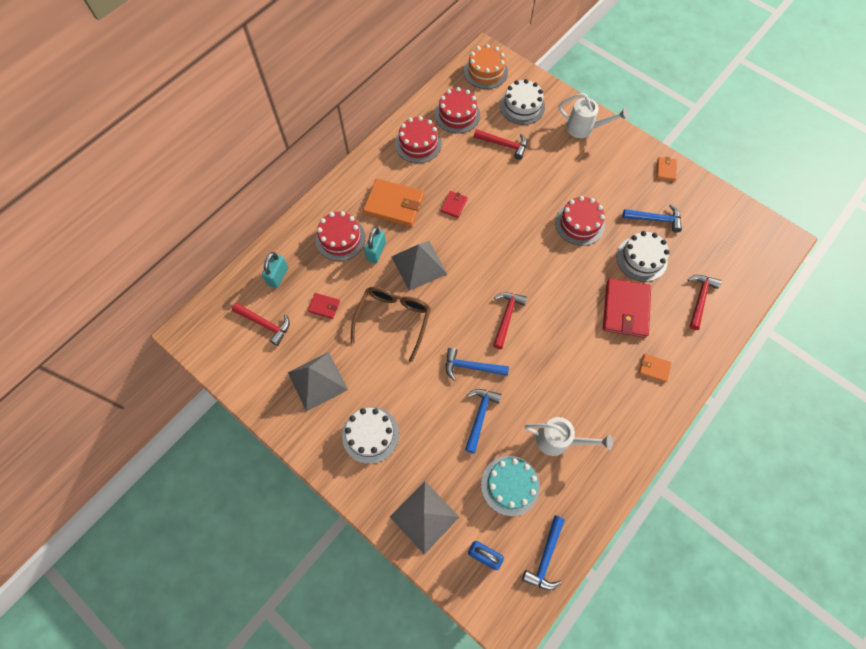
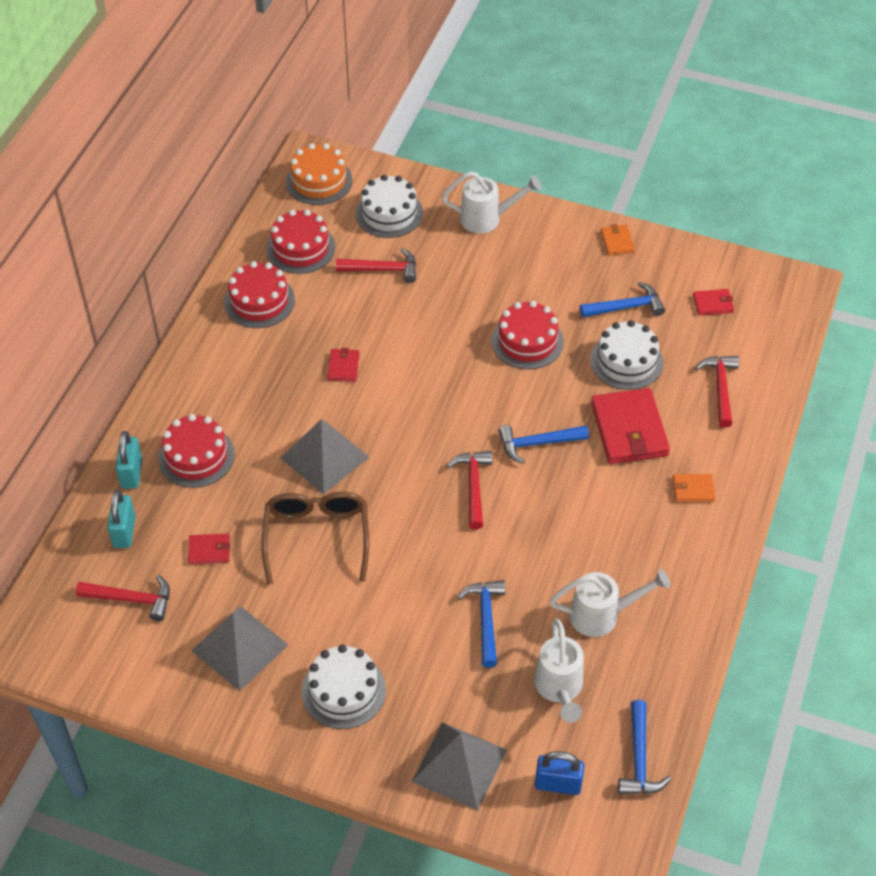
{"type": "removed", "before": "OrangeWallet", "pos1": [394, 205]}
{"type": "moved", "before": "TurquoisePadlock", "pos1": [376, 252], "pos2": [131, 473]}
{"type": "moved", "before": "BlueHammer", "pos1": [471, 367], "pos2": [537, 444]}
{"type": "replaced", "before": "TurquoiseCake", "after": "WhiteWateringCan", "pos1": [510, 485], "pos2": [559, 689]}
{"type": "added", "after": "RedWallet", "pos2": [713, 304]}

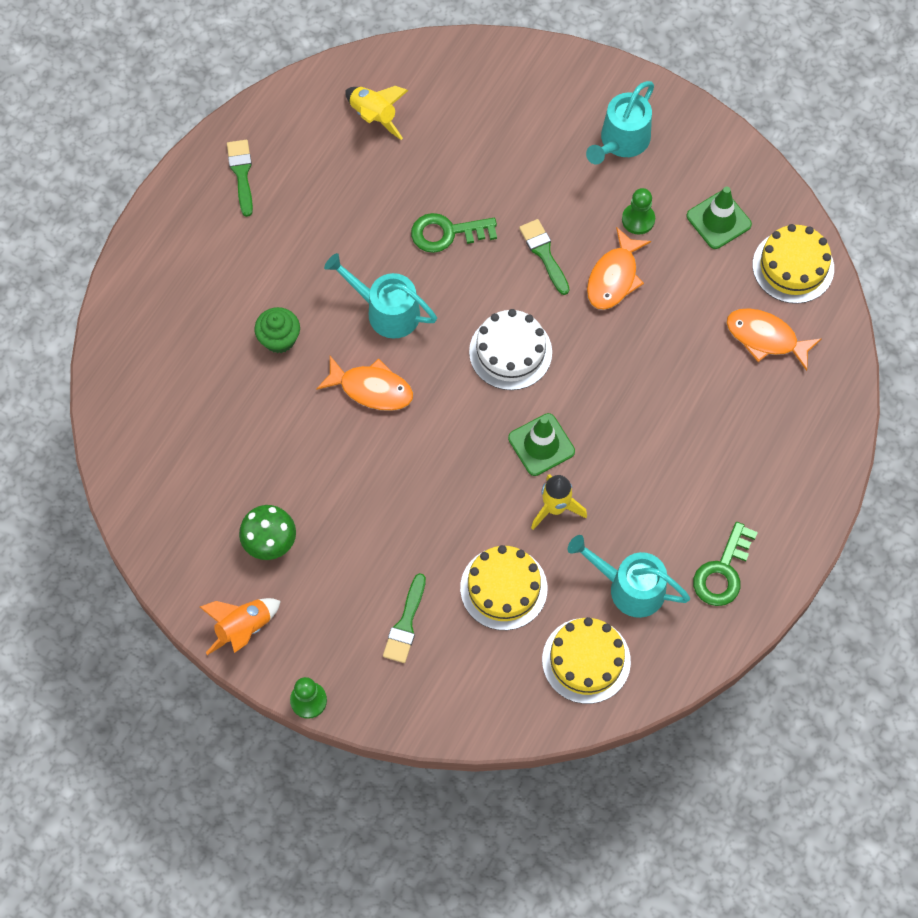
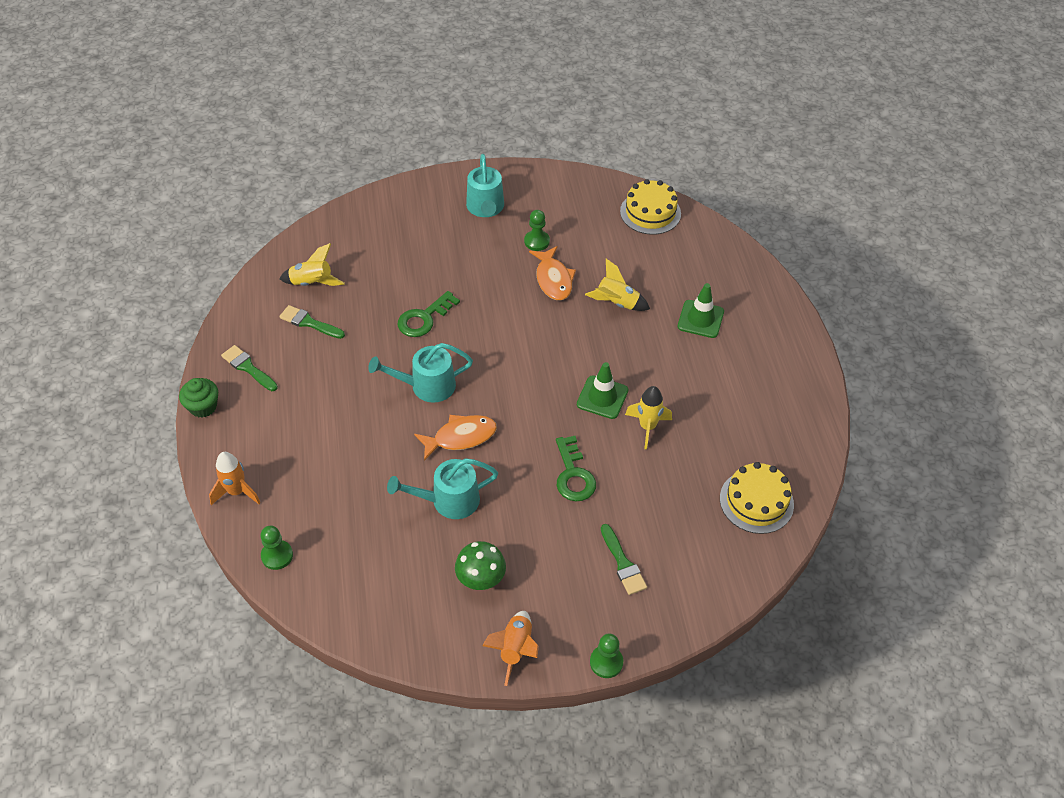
{"type": "moved", "before": "GreenCupcake", "pos1": [279, 339], "pos2": [203, 406]}
{"type": "removed", "before": "YellowCake", "pos1": [503, 588]}
{"type": "removed", "before": "WhiteCake", "pos1": [510, 352]}
{"type": "moved", "before": "GreenBrush", "pos1": [544, 254], "pos2": [309, 323]}
{"type": "moved", "before": "TurquoiseWateringCan", "pos1": [629, 587], "pos2": [448, 501]}
{"type": "moved", "before": "GreenTrafficCone", "pos1": [718, 220], "pos2": [700, 319]}
{"type": "moved", "before": "GreenKey", "pos1": [722, 571], "pos2": [573, 475]}
{"type": "removed", "before": "OrangeFish", "pos1": [765, 338]}
{"type": "added", "after": "OrangeRocket", "pos2": [237, 492]}
{"type": "added", "after": "GreenPawn", "pos2": [277, 555]}
{"type": "added", "after": "YellowRocket", "pos2": [616, 303]}

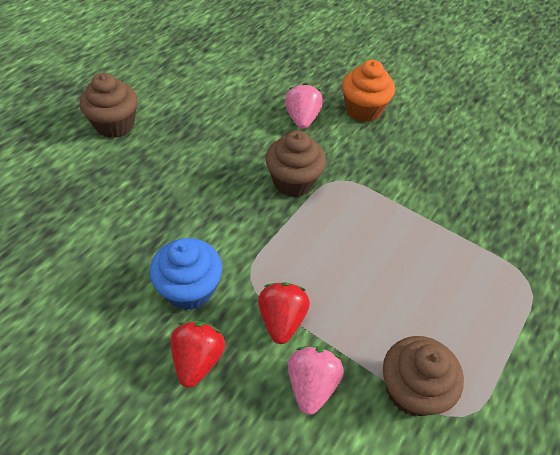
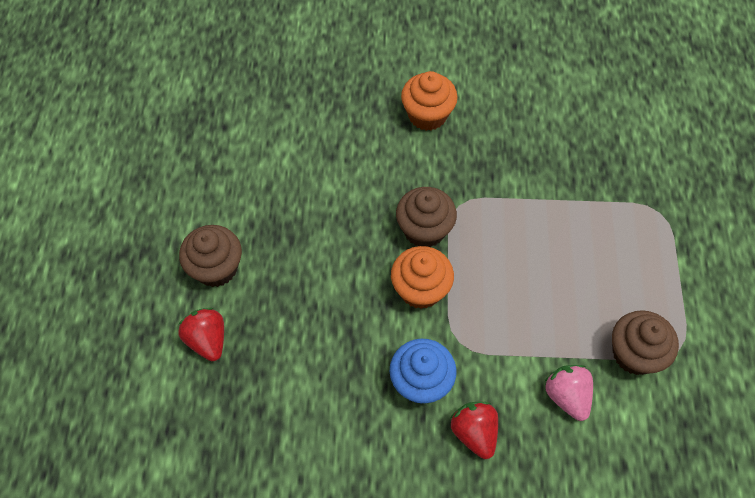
{"type": "moved", "before": "RedStrawberry", "pos1": [282, 320], "pos2": [207, 340]}
{"type": "removed", "before": "PinkStrawberry", "pos1": [302, 119]}
{"type": "added", "after": "OrangeCupcake", "pos2": [420, 289]}

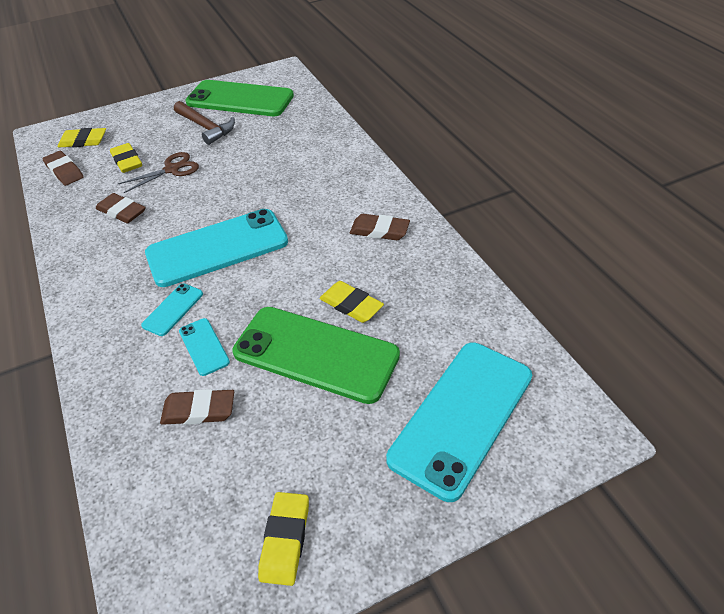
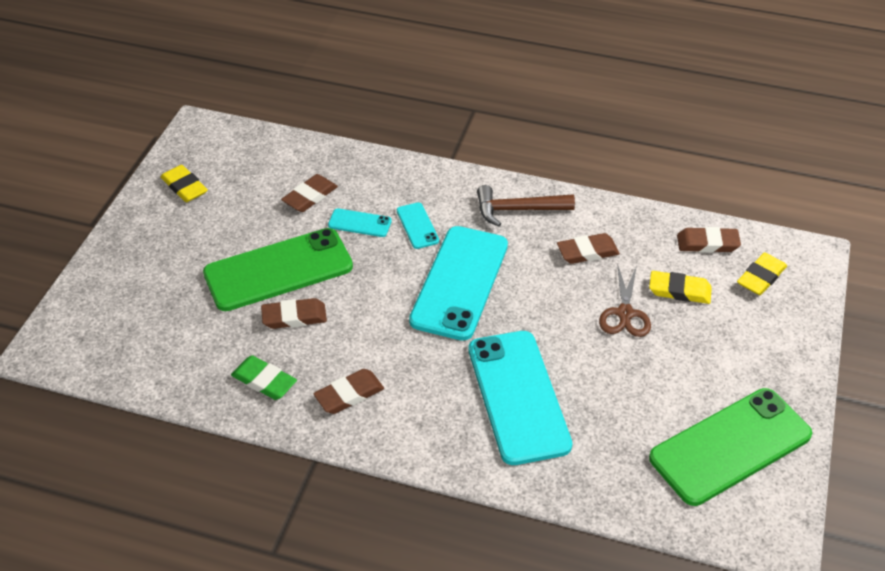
{"type": "moved", "before": "BrownHammer", "pos1": [206, 127], "pos2": [517, 210]}
{"type": "recoloured", "before": "YellowEraser", "after": "BrownEraser", "pos1": [351, 305], "pos2": [294, 317]}
{"type": "moved", "before": "TurquoisePhone", "pos1": [461, 416], "pos2": [518, 396]}
{"type": "added", "after": "GreenEraser", "pos2": [264, 381]}

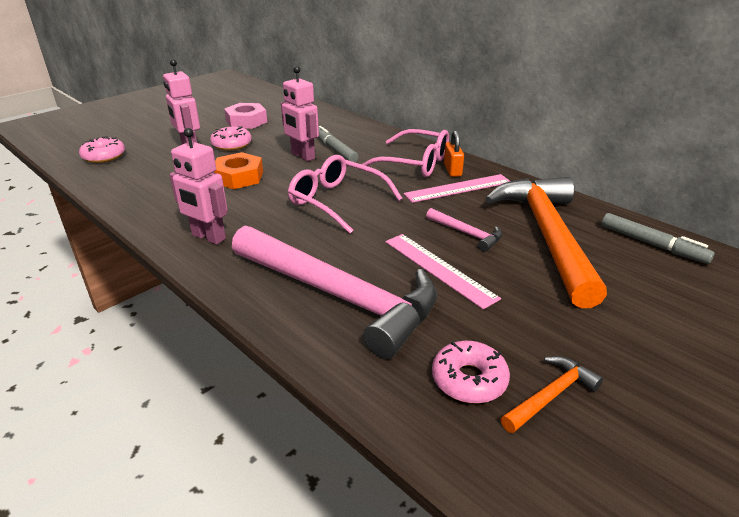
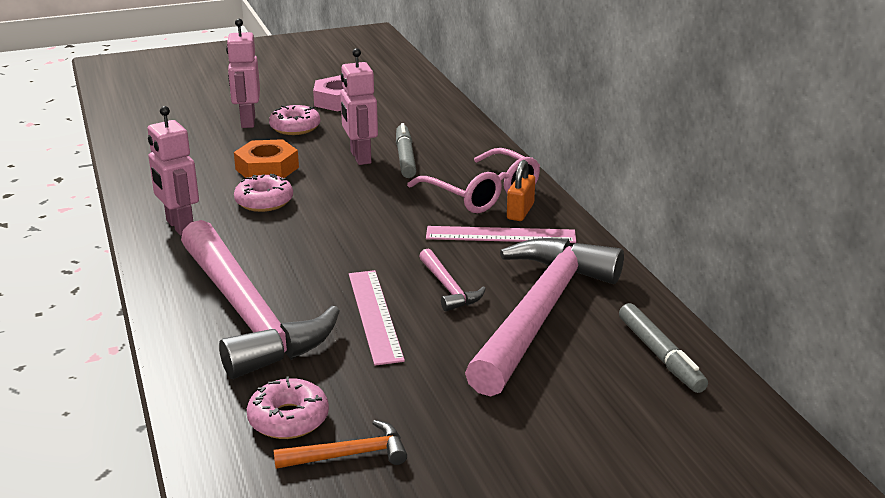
{"type": "moved", "before": "PinkDonut", "pos1": [104, 156], "pos2": [264, 201]}
{"type": "removed", "before": "PinkGlasses", "pos1": [336, 201]}
{"type": "recoloured", "before": "OrangeHammer", "after": "PinkHammer", "pos1": [546, 235], "pos2": [540, 313]}

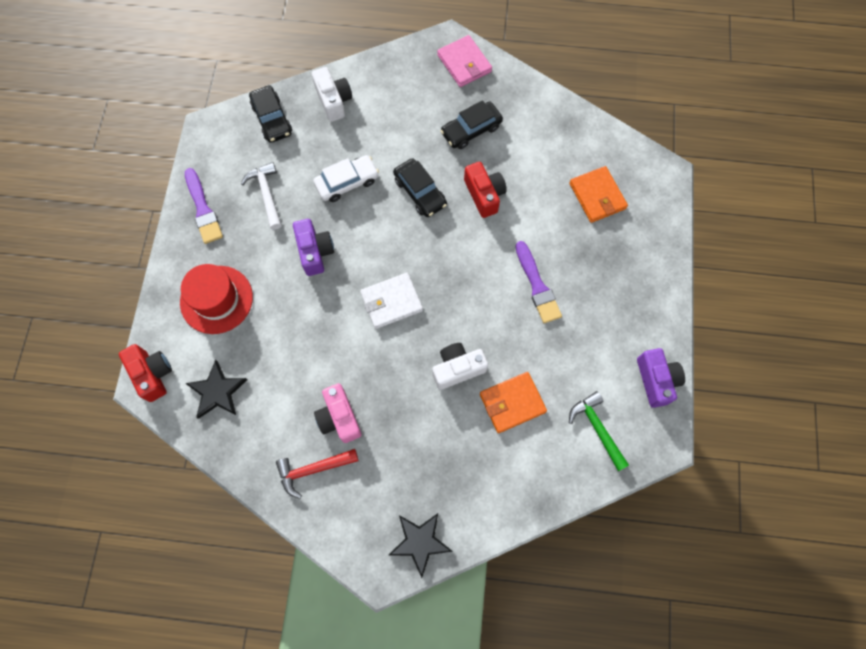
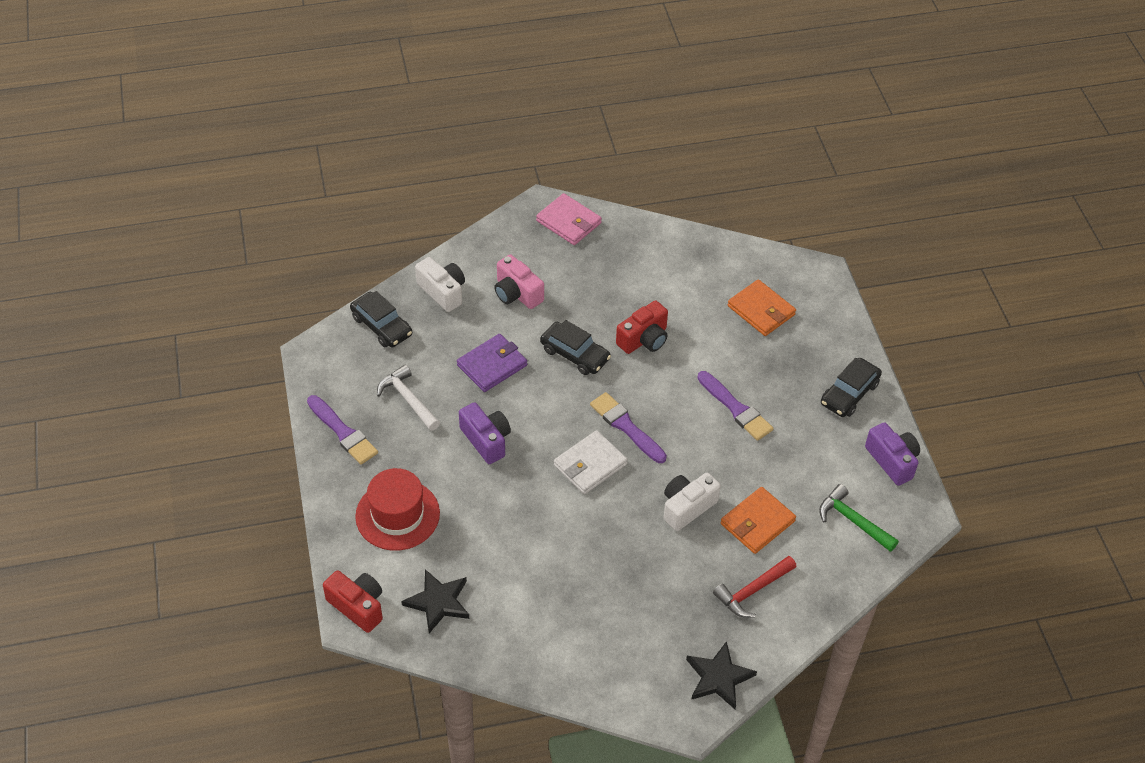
{"type": "moved", "before": "RedHammer", "pos1": [313, 469], "pos2": [752, 591]}
{"type": "replaced", "before": "WhiteCar", "after": "PurpleWallet", "pos1": [347, 182], "pos2": [492, 365]}
{"type": "moved", "before": "PinkCamera", "pos1": [339, 417], "pos2": [517, 293]}
{"type": "moved", "before": "BlackCar", "pos1": [471, 130], "pos2": [849, 393]}
{"type": "turned", "before": "RedCamera", "pos1": [484, 195], "pos2": [644, 339], "turn": 90}
{"type": "added", "after": "PurpleBrush", "pos2": [626, 426]}

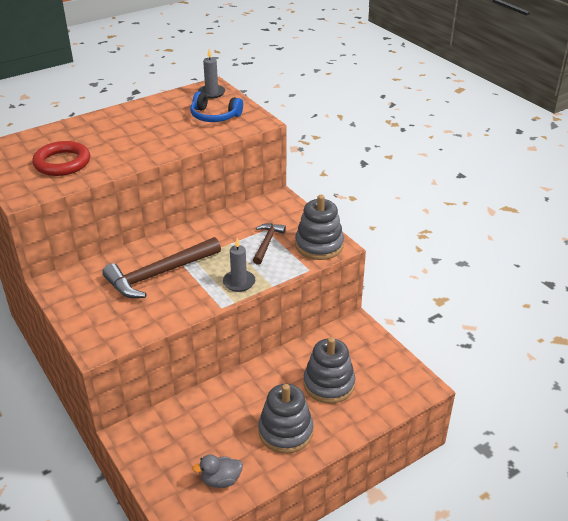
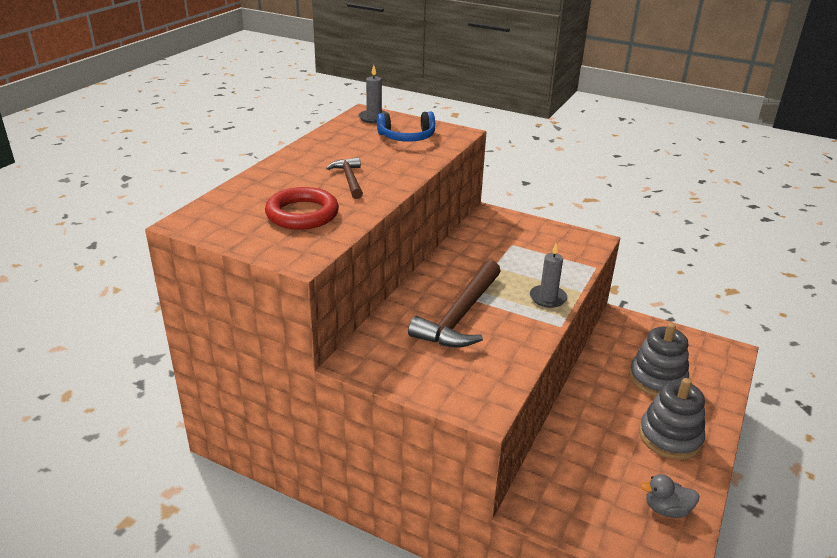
{"type": "turned", "before": "GreyDuck", "pos1": [221, 480], "pos2": [666, 509], "turn": 45}
{"type": "moved", "before": "BrownHammer", "pos1": [267, 243], "pos2": [349, 179]}
{"type": "removed", "before": "GreyStackingToy", "pos1": [319, 245]}

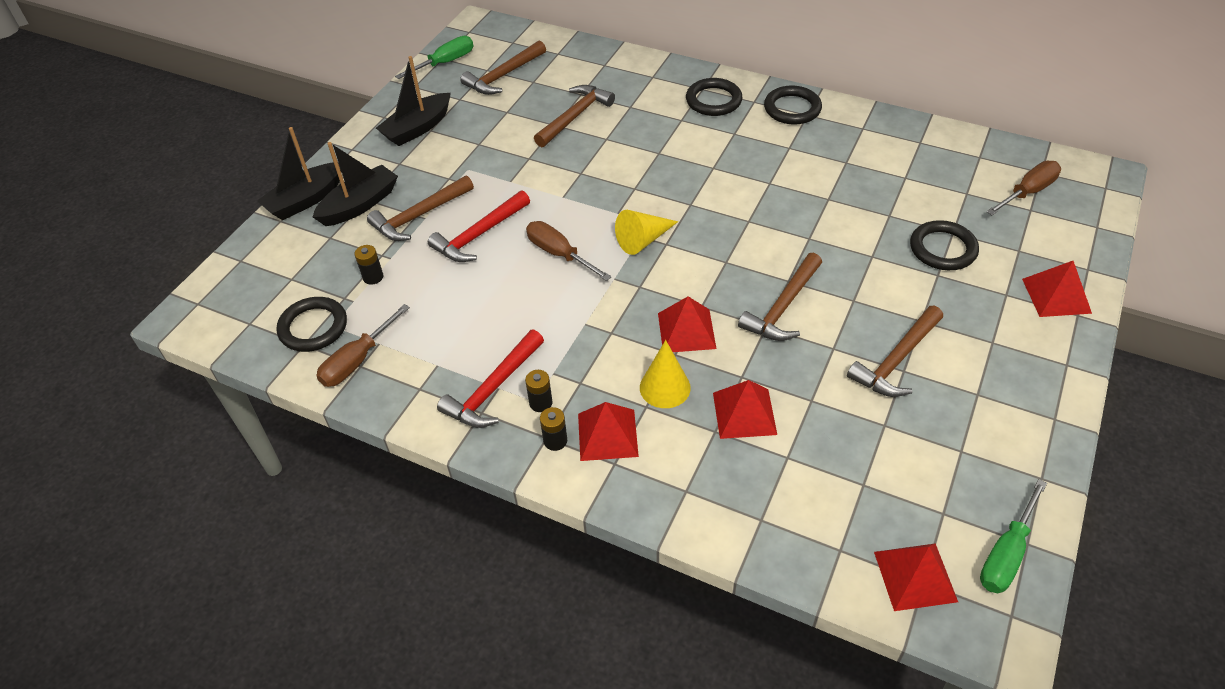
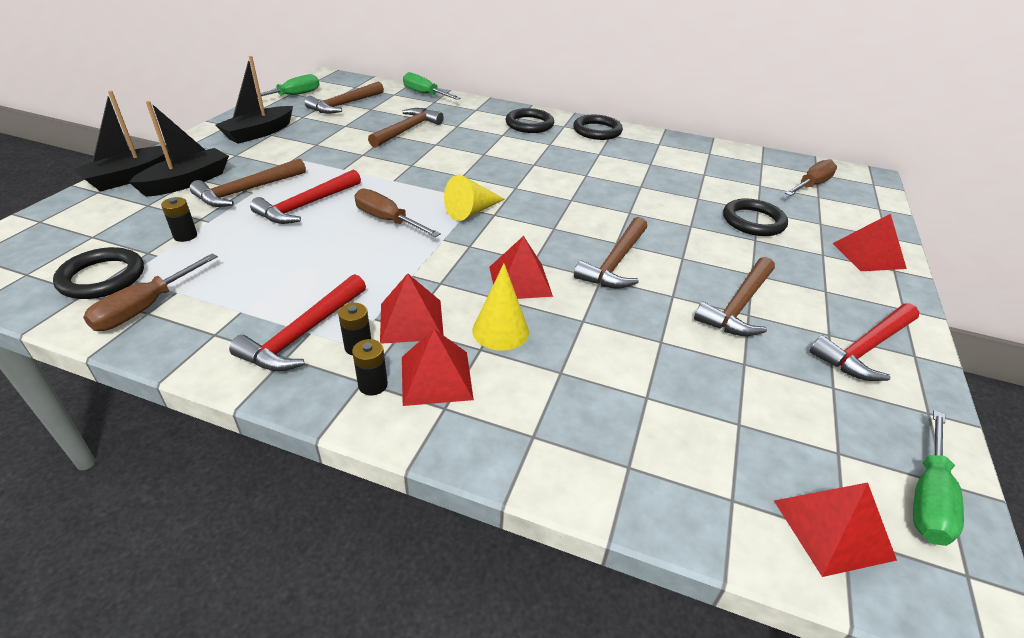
{"type": "moved", "before": "RedPyramid", "pos1": [744, 413], "pos2": [411, 321]}
{"type": "added", "after": "GreenScrewdriver", "pos2": [425, 94]}
{"type": "added", "after": "RedHammer", "pos2": [864, 348]}

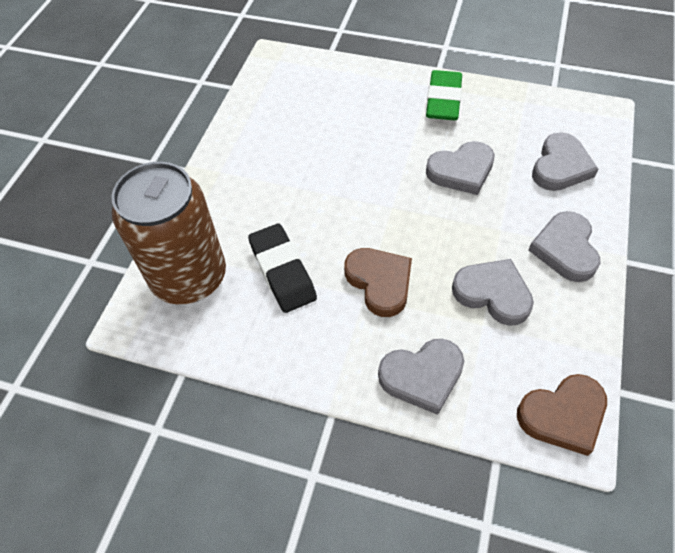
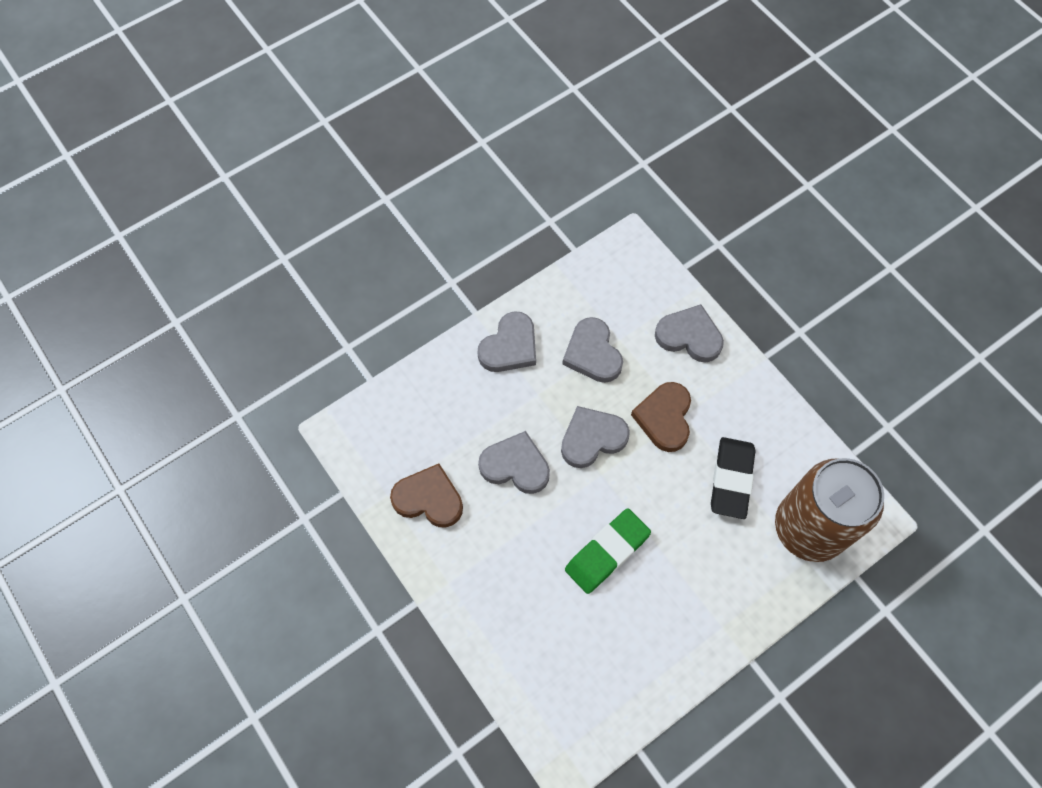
{"type": "moved", "before": "GreenEraser", "pos1": [443, 100], "pos2": [607, 552]}
{"type": "moved", "before": "BrownHeart", "pos1": [563, 415], "pos2": [429, 499]}
{"type": "moved", "before": "GreyHeart", "pos1": [560, 166], "pos2": [592, 438]}

